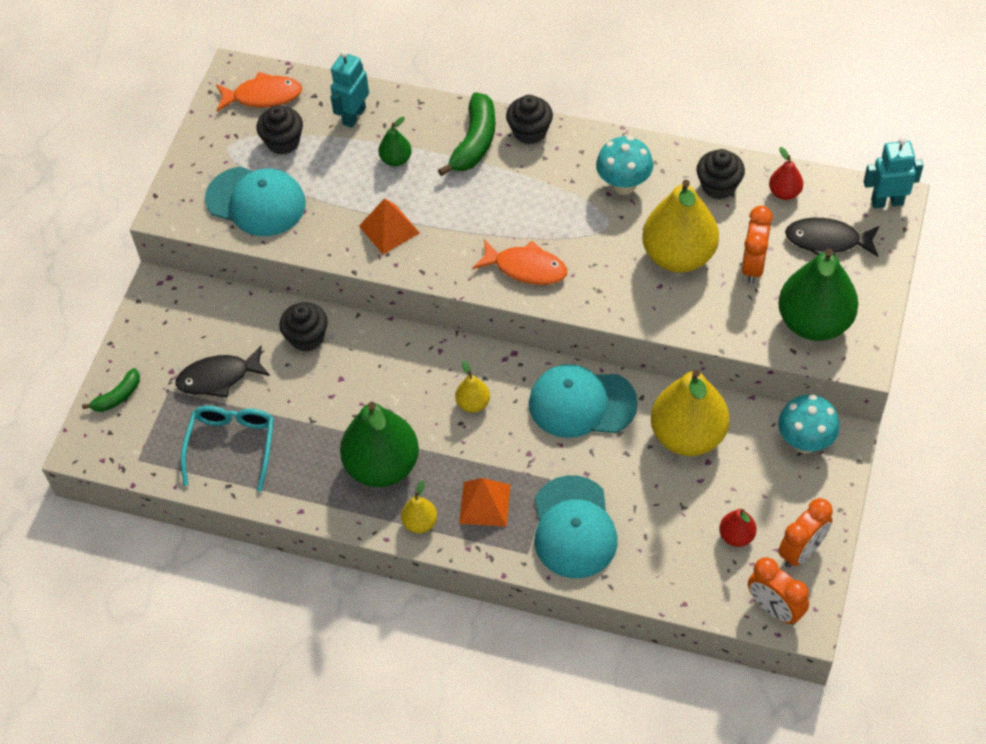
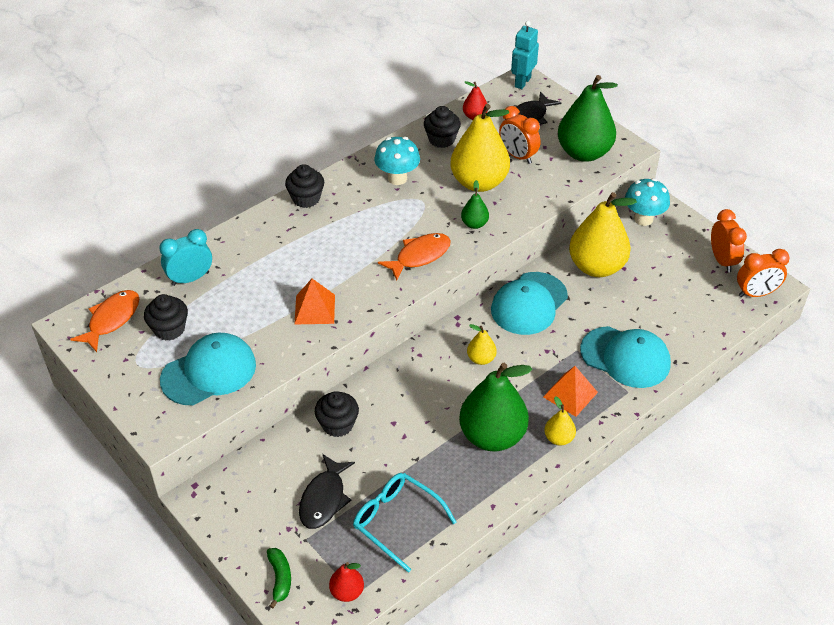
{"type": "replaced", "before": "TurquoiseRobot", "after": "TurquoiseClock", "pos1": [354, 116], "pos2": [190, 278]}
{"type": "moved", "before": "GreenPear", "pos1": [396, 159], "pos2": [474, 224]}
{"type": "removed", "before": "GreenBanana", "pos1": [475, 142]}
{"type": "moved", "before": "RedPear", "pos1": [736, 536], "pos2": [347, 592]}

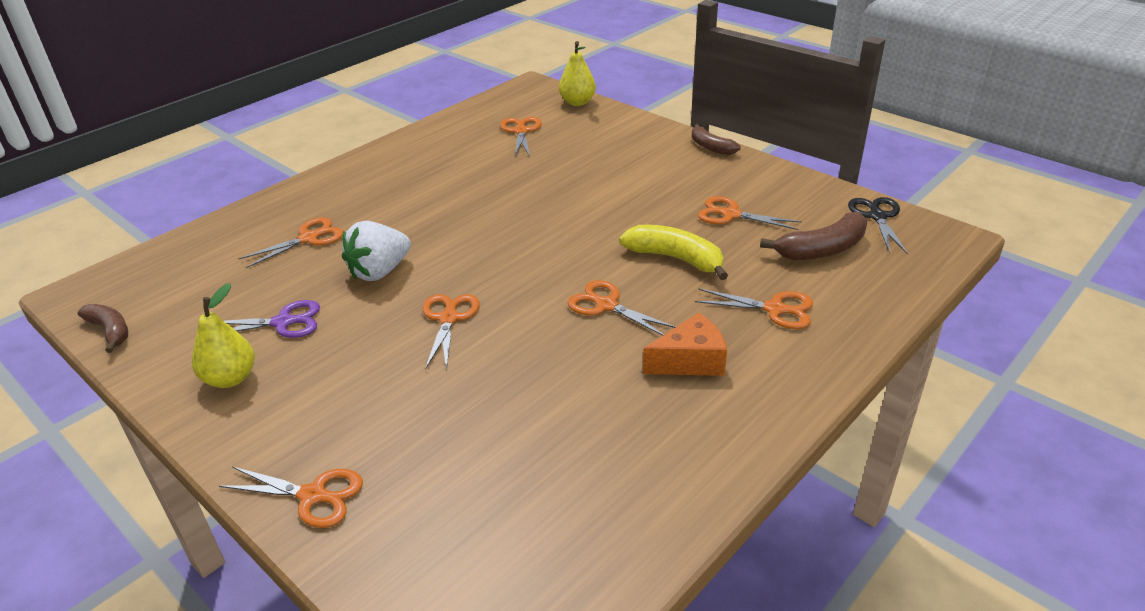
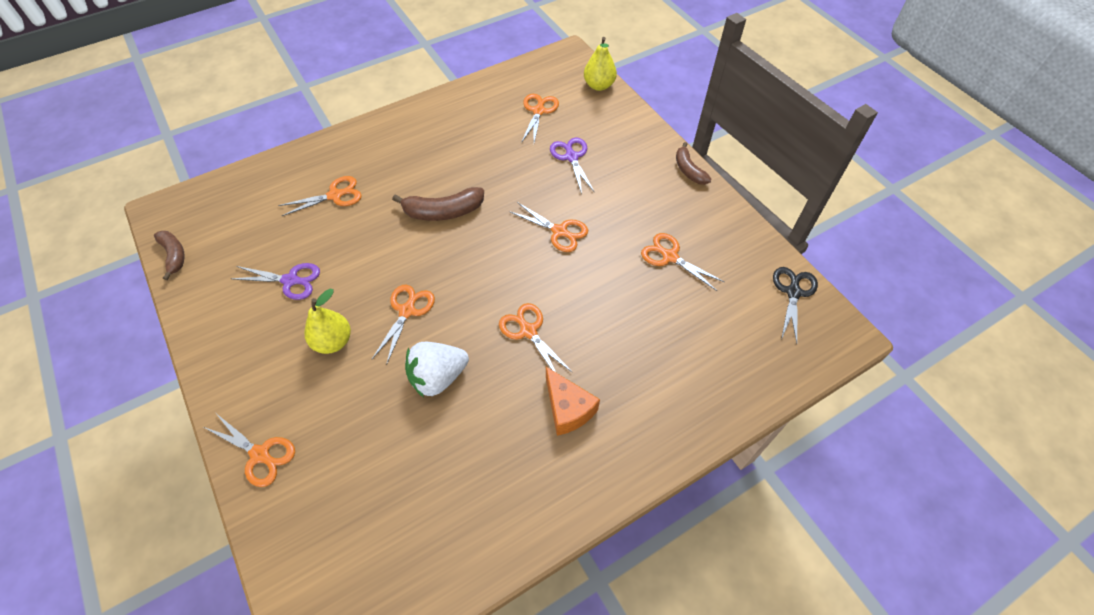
{"type": "moved", "before": "YellowPear", "pos1": [230, 378], "pos2": [333, 341]}
{"type": "moved", "before": "WhiteStrawberry", "pos1": [379, 271], "pos2": [438, 377]}
{"type": "removed", "before": "YellowBanana", "pos1": [675, 258]}
{"type": "turned", "before": "OrangeCheese", "pos1": [690, 361], "pos2": [568, 409], "turn": 60}
{"type": "moved", "before": "OrangeScissors", "pos1": [775, 309], "pos2": [560, 231]}
{"type": "moved", "before": "BrownBanana", "pos1": [822, 249], "pos2": [443, 212]}
{"type": "added", "after": "PurpleScissors", "pos2": [571, 157]}

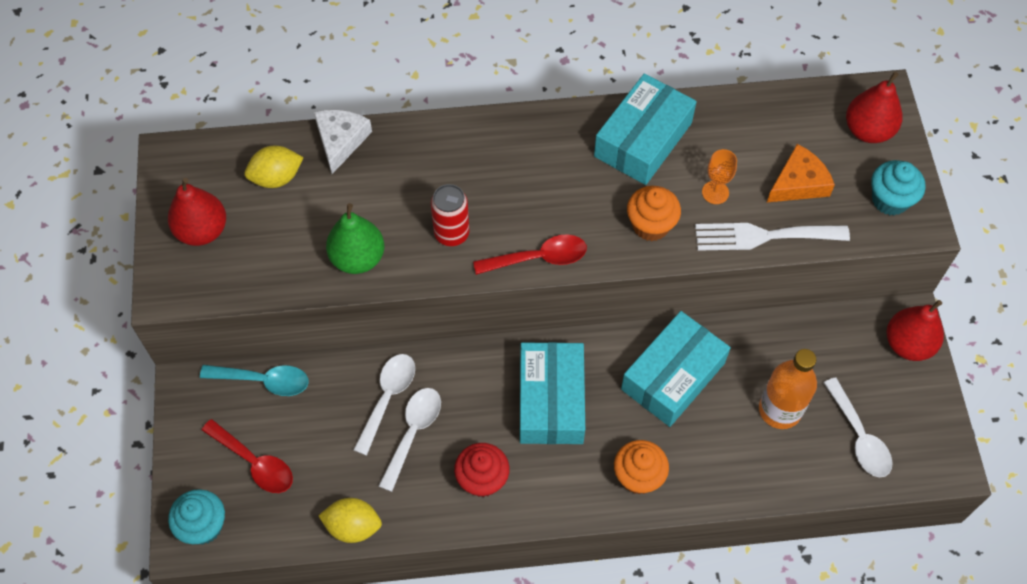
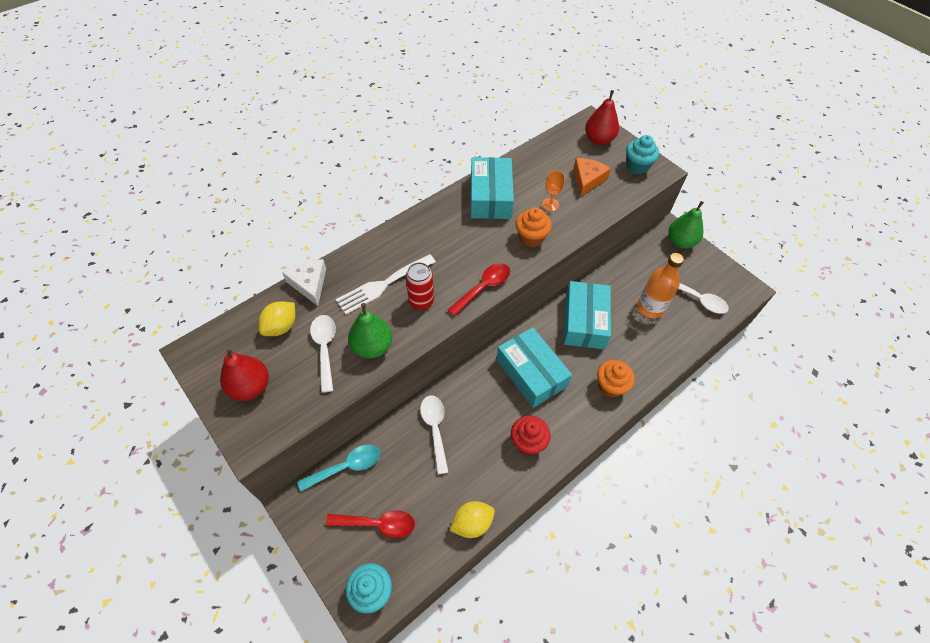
{"type": "moved", "before": "WhiteSpoon", "pos1": [413, 432], "pos2": [325, 348]}
{"type": "moved", "before": "WhiteFork", "pos1": [763, 236], "pos2": [382, 285]}
{"type": "recoloured", "before": "RedPear", "after": "GreenPear", "pos1": [908, 344], "pos2": [680, 242]}

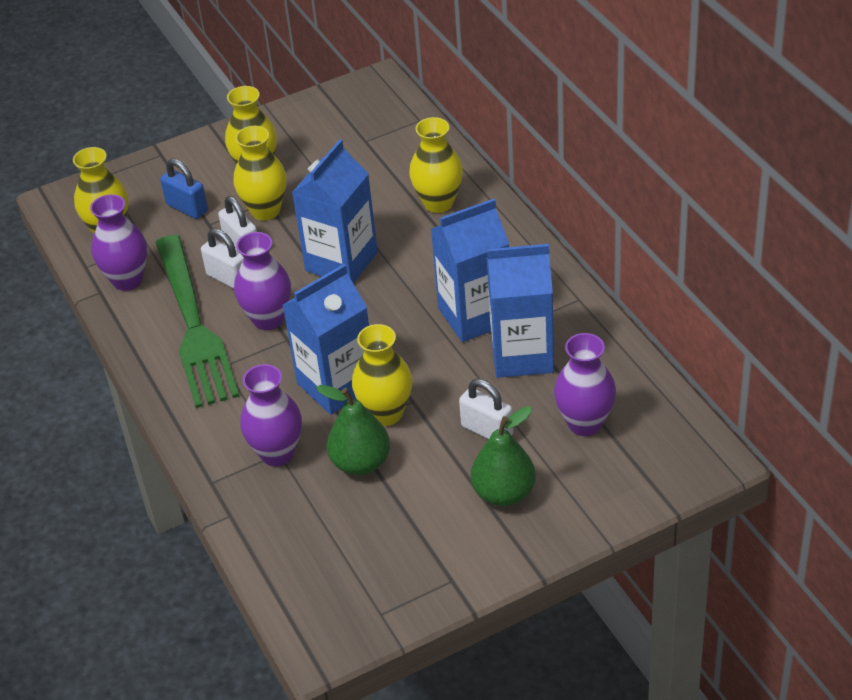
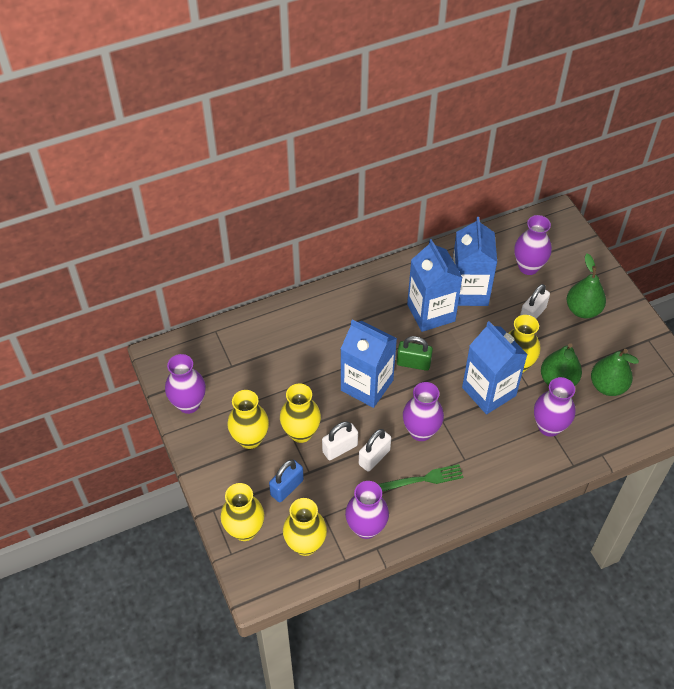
{"type": "resized", "before": "GreenFork", "pos1": [194, 326], "pos2": [423, 479], "scale": 0.48}
{"type": "moved", "before": "YellowVase", "pos1": [438, 203], "pos2": [244, 530]}
{"type": "added", "after": "PurpleVase", "pos2": [189, 404]}
{"type": "added", "after": "GreenPadlock", "pos2": [413, 363]}
{"type": "added", "after": "GreenPear", "pos2": [608, 386]}

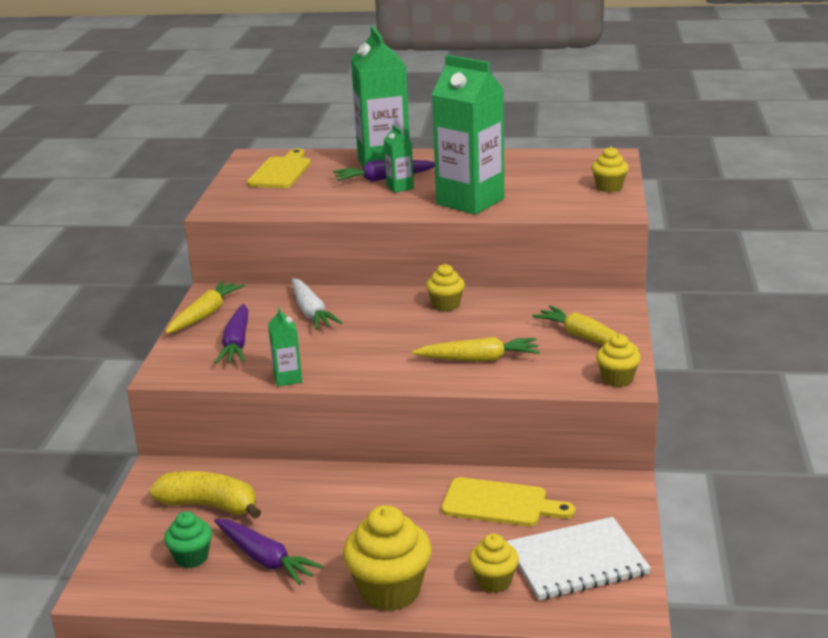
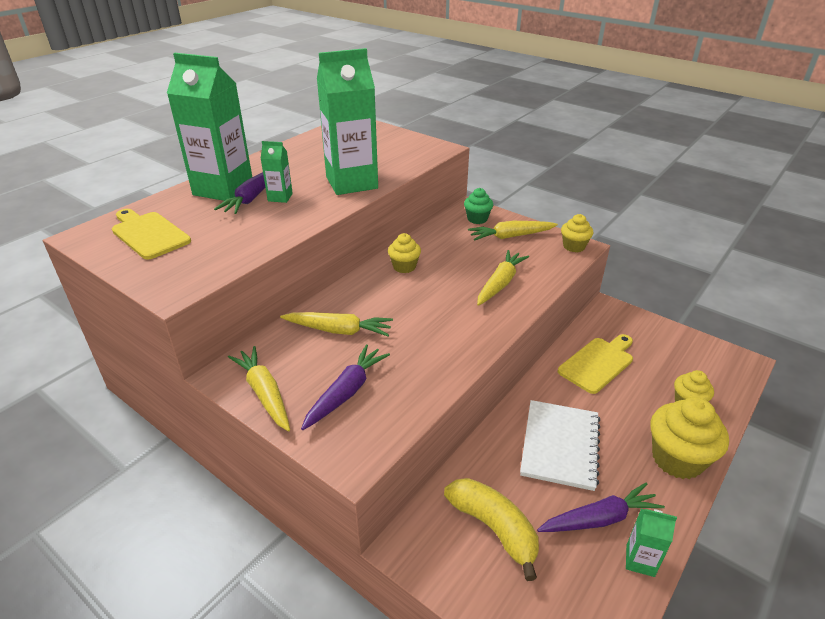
{"type": "turned", "before": "YellowBanana", "pos1": [209, 505], "pos2": [494, 528], "turn": 90}
{"type": "moved", "before": "GreenCupcake", "pos1": [191, 557], "pos2": [477, 219]}
{"type": "turned", "before": "PurpleCarrot", "pos1": [236, 343], "pos2": [346, 392], "turn": -90}
{"type": "moved", "before": "GreenCarton", "pos1": [288, 378], "pos2": [640, 560]}
{"type": "recoloured", "before": "WhiteCarrot", "after": "YellowCarrot", "pos1": [311, 312], "pos2": [339, 330]}
{"type": "moved", "before": "WhiteNotebook", "pos1": [577, 561], "pos2": [560, 445]}
{"type": "removed", "before": "YellowCupcake", "pos1": [609, 187]}

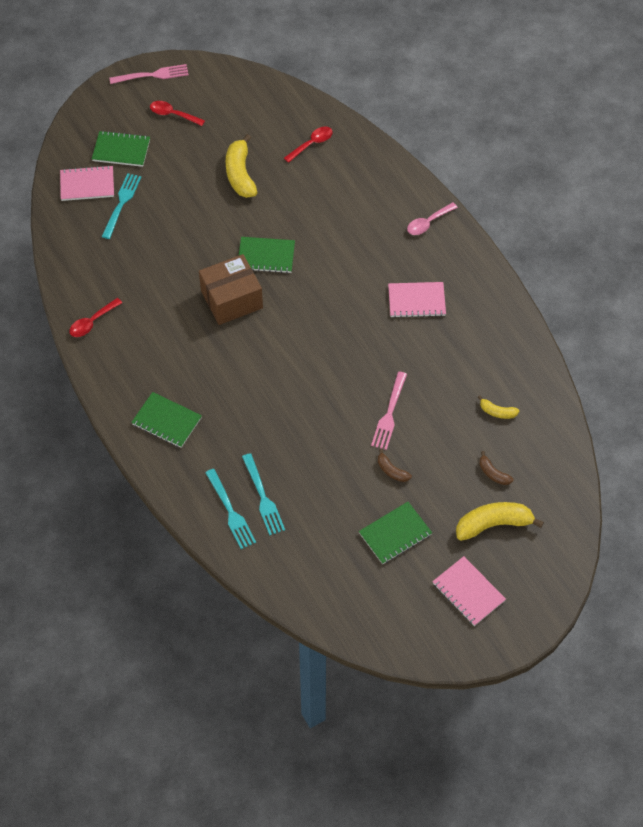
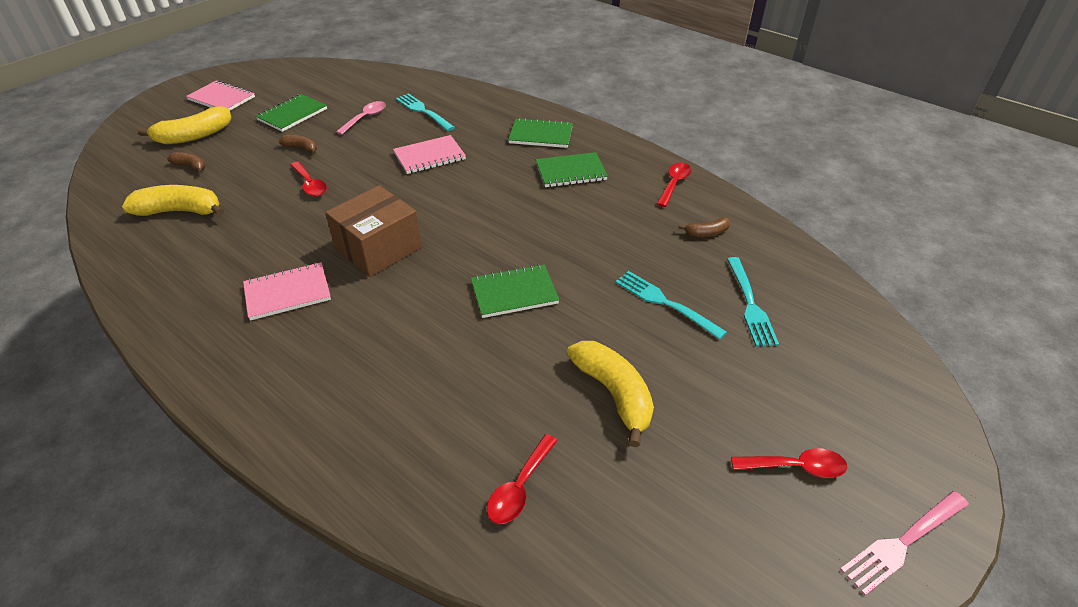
{"type": "moved", "before": "PinkNotebook", "pos1": [87, 185], "pos2": [429, 156]}
{"type": "moved", "before": "GreenNotebook", "pos1": [121, 150], "pos2": [571, 172]}
{"type": "moved", "before": "BrownBox", "pos1": [231, 299], "pos2": [378, 248]}
{"type": "moved", "before": "TurquoiseFork", "pos1": [231, 512], "pos2": [664, 302]}
{"type": "replaced", "before": "PinkFork", "after": "RedSpoon", "pos1": [389, 414], "pos2": [310, 184]}
{"type": "moved", "before": "PinkSpoon", "pos1": [428, 223], "pos2": [365, 118]}
{"type": "resized", "before": "YellowBanana", "pos1": [497, 412], "pos2": [180, 211], "scale": 1.94}
{"type": "added", "after": "BrownBanana", "pos2": [706, 233]}

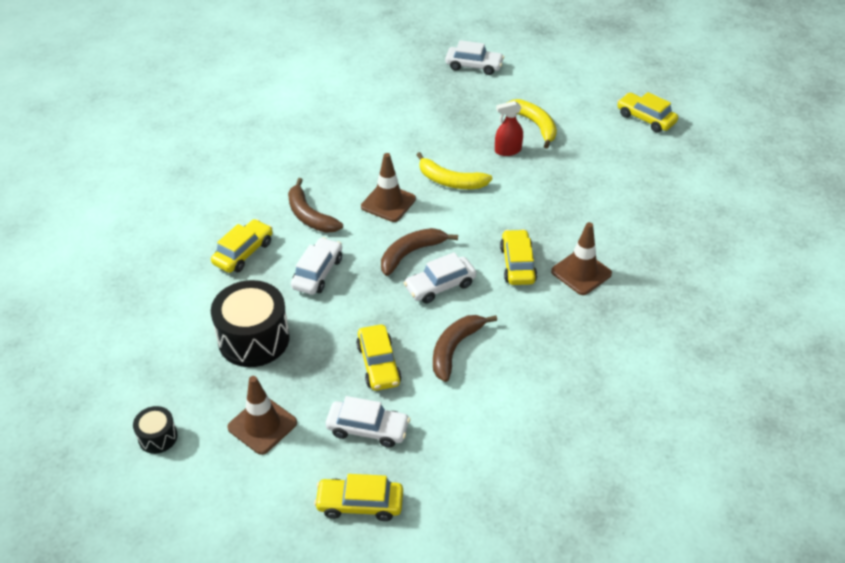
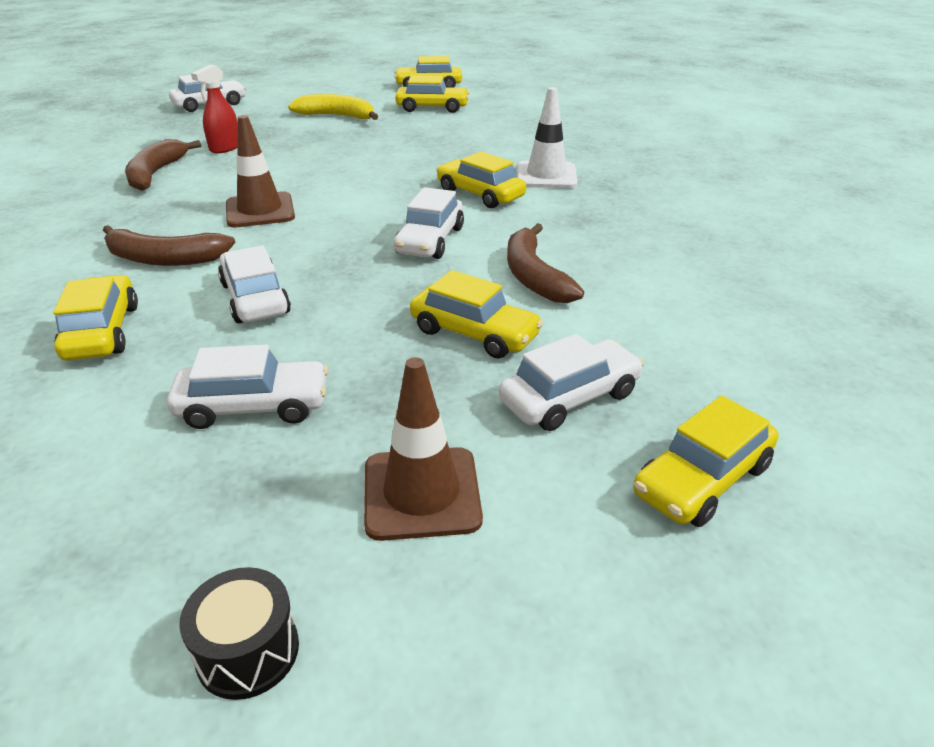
{"type": "replaced", "before": "BlackDrum", "after": "WhiteCar", "pos1": [254, 339], "pos2": [253, 406]}
{"type": "moved", "before": "BrownBanana", "pos1": [411, 253], "pos2": [156, 173]}
{"type": "removed", "before": "YellowBanana", "pos1": [450, 181]}
{"type": "moved", "before": "RedSprayBottle", "pos1": [507, 150], "pos2": [225, 148]}
{"type": "recoloured", "before": "BrownTrafficCone", "after": "WhiteTrafficCone", "pos1": [581, 272], "pos2": [546, 176]}
{"type": "added", "after": "YellowCar", "pos2": [432, 108]}

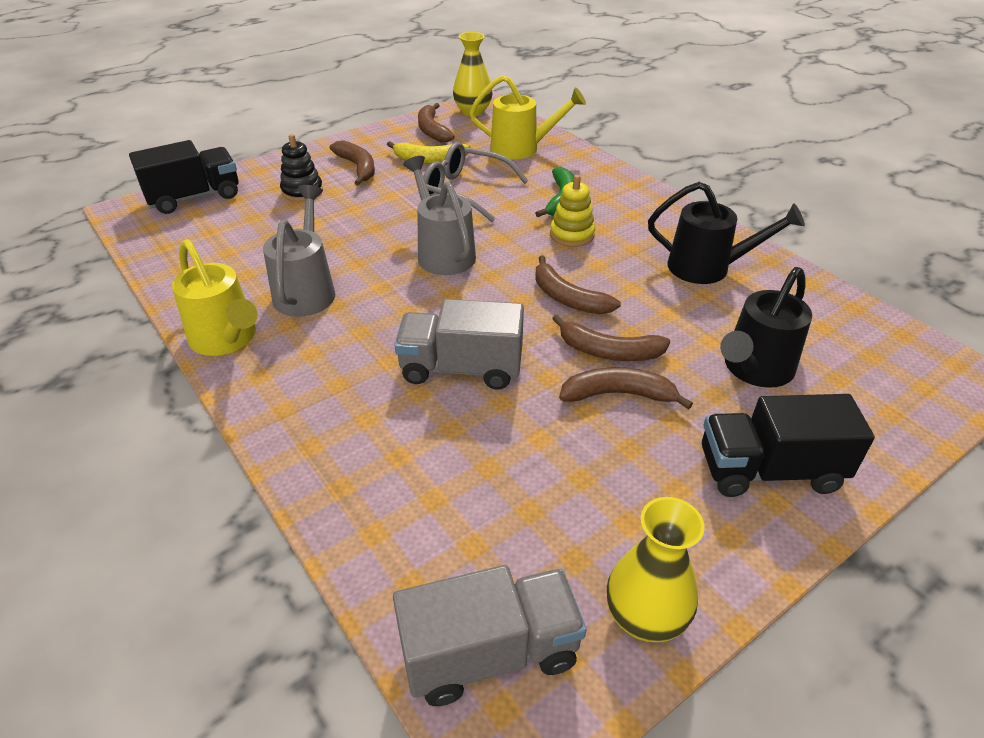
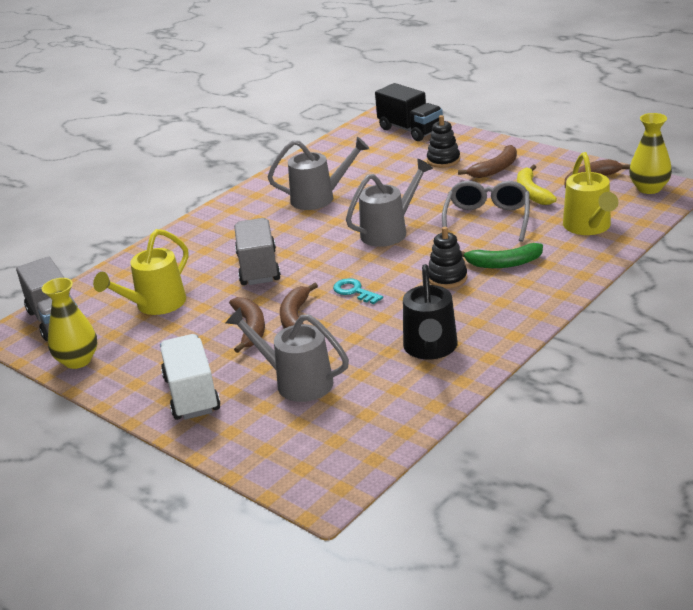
{"type": "moved", "before": "YellowWateringCan", "pos1": [227, 340], "pos2": [155, 305]}
{"type": "replaced", "before": "BrownBanana", "after": "TurquoiseKey", "pos1": [567, 298], "pos2": [354, 291]}
{"type": "recoloured", "before": "YellowStackingToy", "after": "BlackStackingToy", "pos1": [572, 235], "pos2": [447, 278]}
{"type": "recoloured", "before": "BlackTruck", "after": "WhiteTruck", "pos1": [769, 470], "pos2": [192, 394]}
{"type": "recoloured", "before": "BlackWateringCan", "after": "GreyWateringCan", "pos1": [753, 370], "pos2": [296, 382]}

